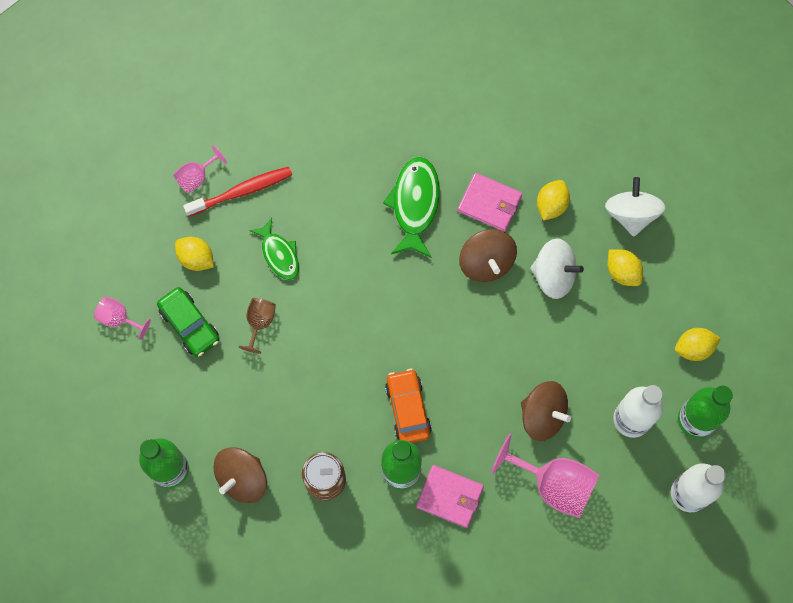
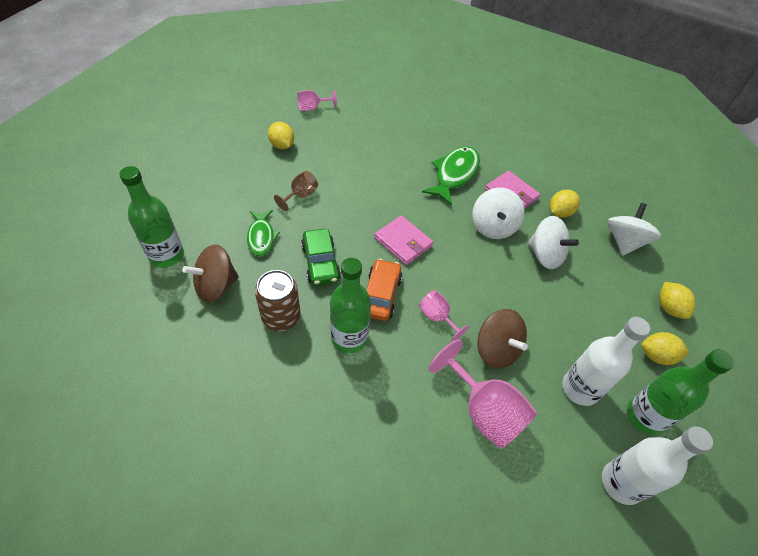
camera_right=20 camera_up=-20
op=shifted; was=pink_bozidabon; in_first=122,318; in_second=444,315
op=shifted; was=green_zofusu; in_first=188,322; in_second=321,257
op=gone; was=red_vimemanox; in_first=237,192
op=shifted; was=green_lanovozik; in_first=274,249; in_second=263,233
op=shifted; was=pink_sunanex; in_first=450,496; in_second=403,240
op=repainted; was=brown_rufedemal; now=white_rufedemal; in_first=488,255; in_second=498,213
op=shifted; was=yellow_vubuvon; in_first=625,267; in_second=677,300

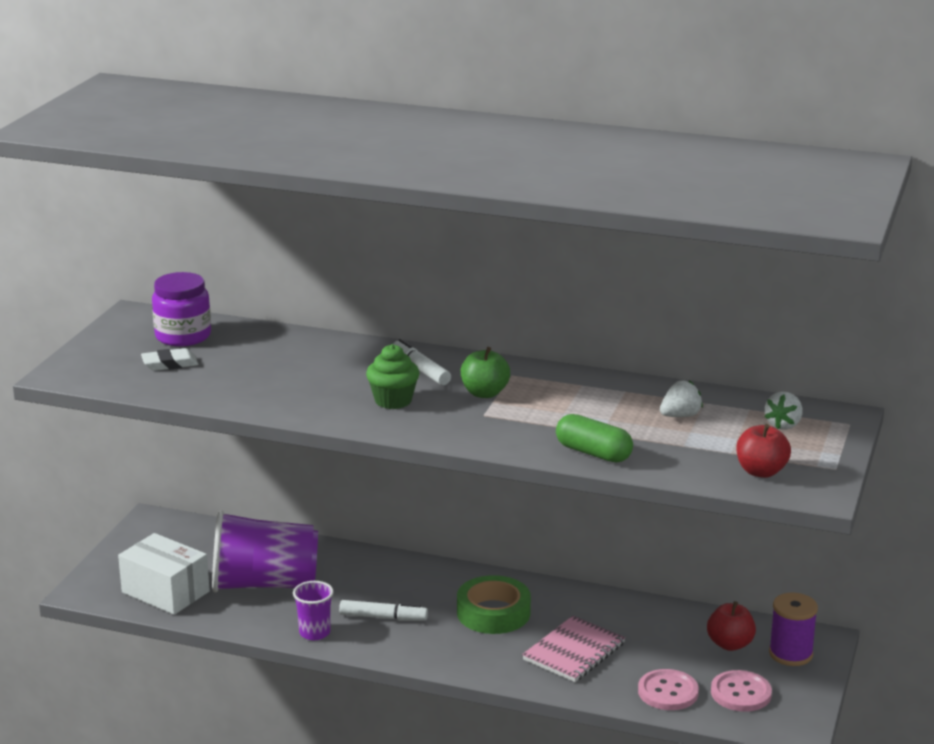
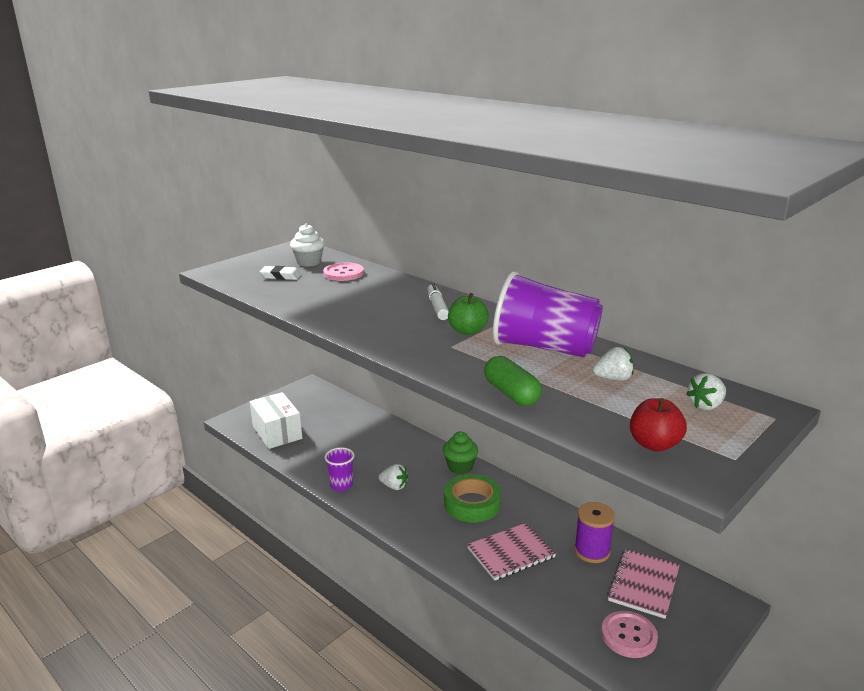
camera_right=25 camera_up=0
op=swapped; was=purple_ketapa; now=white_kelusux; in_first=181,309; in_second=307,245
op=shifted; was=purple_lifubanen; in_first=265,551; in_second=548,314
op=swapped; was=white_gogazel; now=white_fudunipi; in_first=383,610; in_second=393,477
op=shifted; was=green_kelusux; in_first=392,376; in_second=460,453
op=shifted; was=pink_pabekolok; in_first=668,689; in_second=343,272
op=swapped; was=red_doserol; now=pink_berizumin; in_first=731,626; in_second=643,584
op=shifted; was=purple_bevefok; in_first=793,629; in_second=594,532

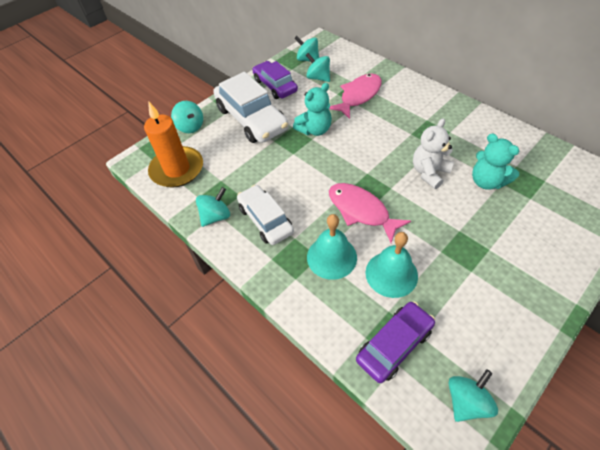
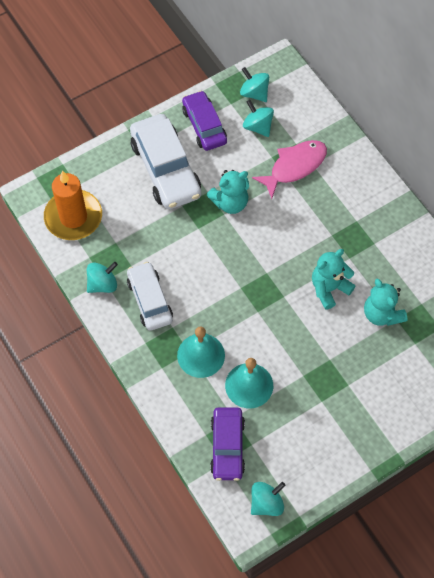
camera_right=10 camera_up=10
op=gone; was=turquoise_rufedemal; in_first=187,117
op=gone; was=pink_lanovozik; in_first=370,213
op=rotated; was=purple_zofusu; in_first=395,342; in_second=227,444; clockwise=120
op=repainted; was=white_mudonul; now=turquoise_mudonul; in_first=433,153; in_second=333,279

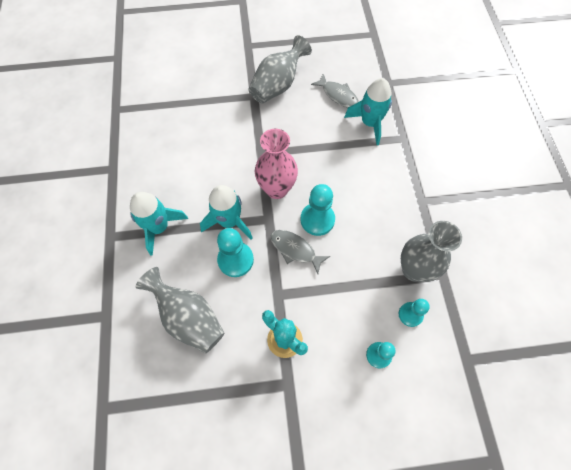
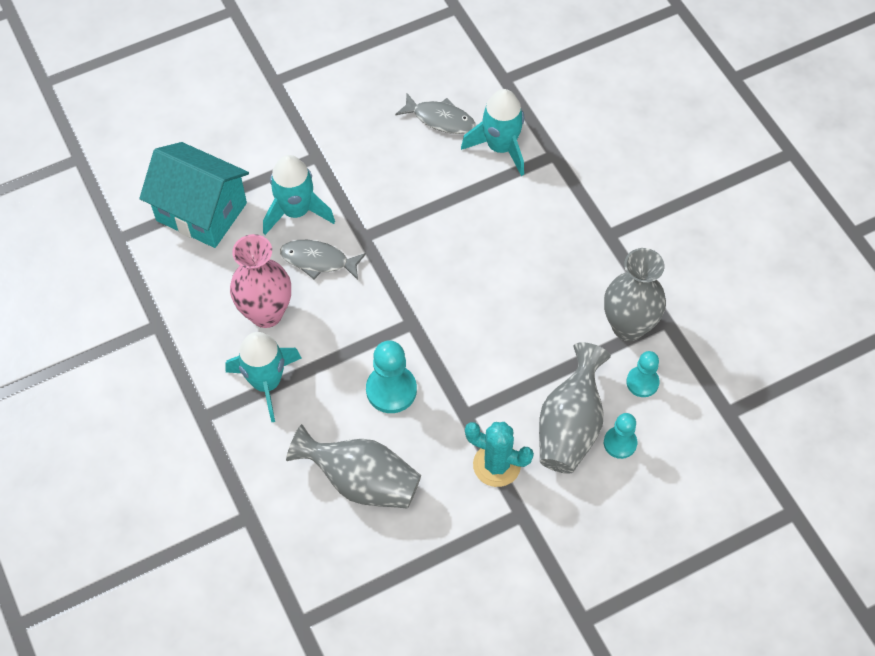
camera_right=-20 camera_up=-5
op=shifted; was=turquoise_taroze; in_first=226,212; in_second=299,195
op=shifted; was=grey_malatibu; in_first=280,69; in_second=575,408
op=shifted; was=pink_malatibu; in_first=276,164; in_second=260,281
op=shifted; was=grey_lanovozik; in_first=300,252; in_second=323,260
op=gone; was=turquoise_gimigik; in_first=318,210
op=new; now=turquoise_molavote; in_second=194,195

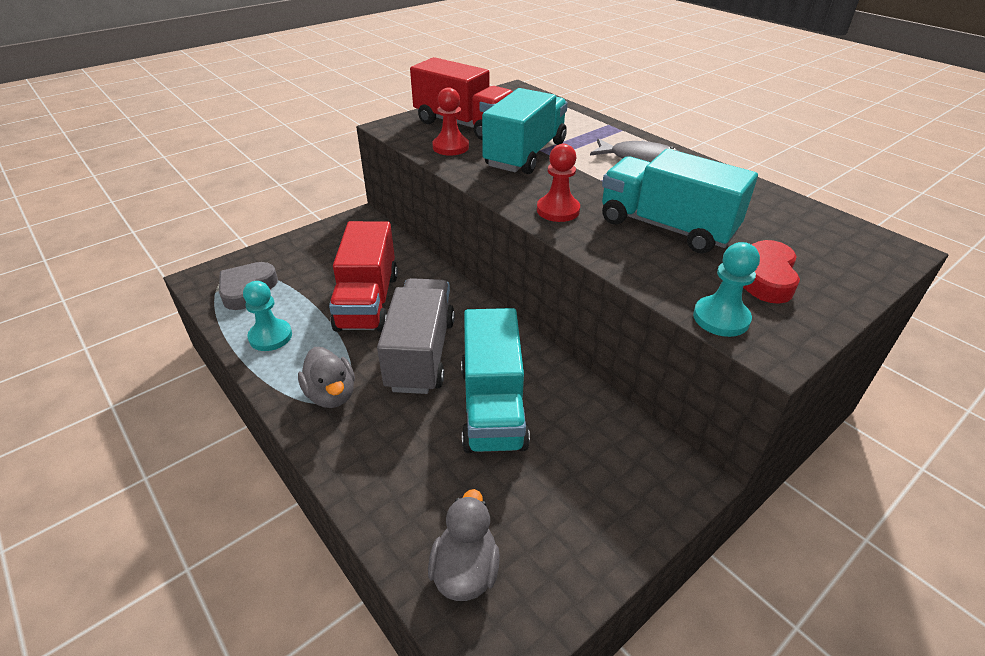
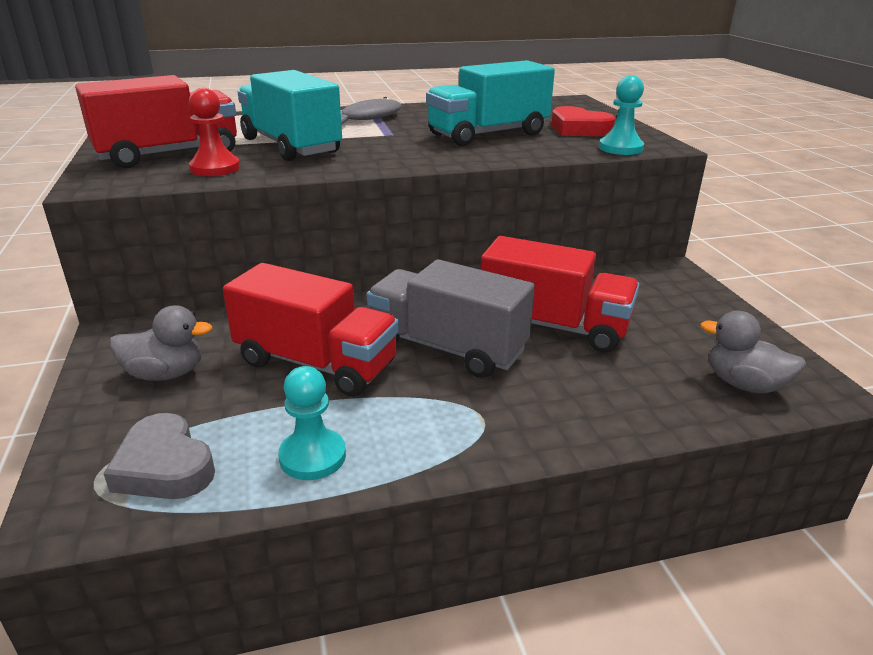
camera_right=-65 camera_up=-10
op=shifted; was=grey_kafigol; in_first=326,377; in_second=161,343
op=repainted; was=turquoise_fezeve; now=red_fezeve; in_first=495,380; in_second=559,294
op=gone; was=red_gimigik; in_first=558,183

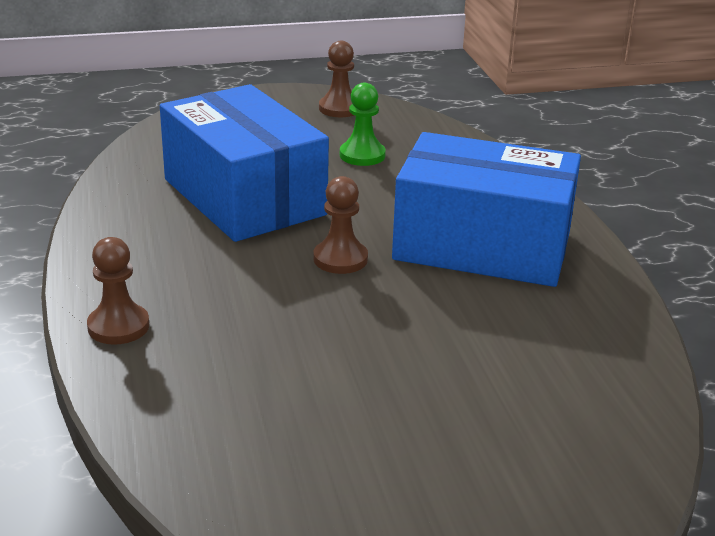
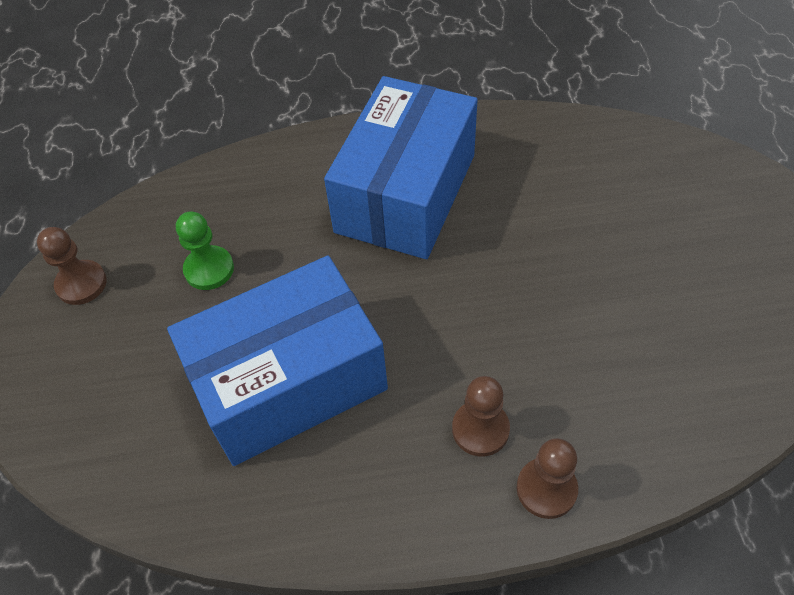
camera_right=-80 camera_up=25
op=shifted; was=brown_gimigik; in_first=340,225; in_second=481,416

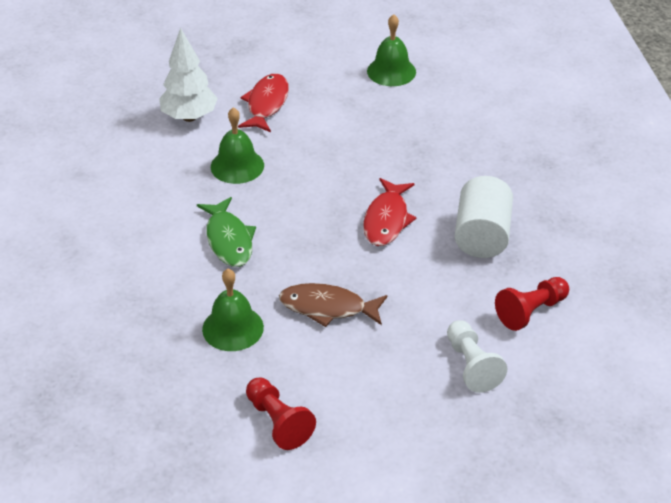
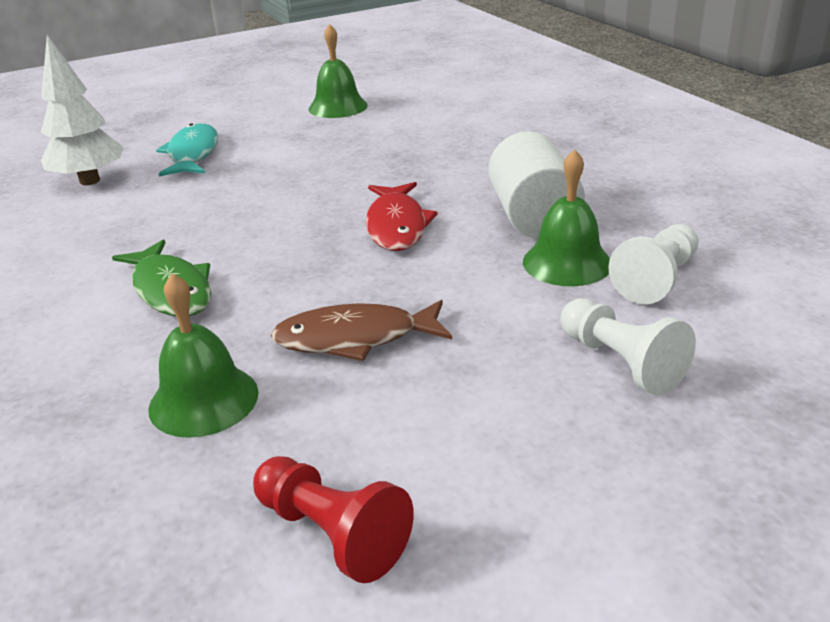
camera_right=-15 camera_up=-10
op=shifted; was=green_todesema; in_first=237,145; in_second=566,217
op=repainted; was=red_lanovozik; now=turquoise_lanovozik; in_first=263,102; in_second=187,150
op=repainted; was=red_gimigik; now=white_gimigik; in_first=532,304; in_second=653,264

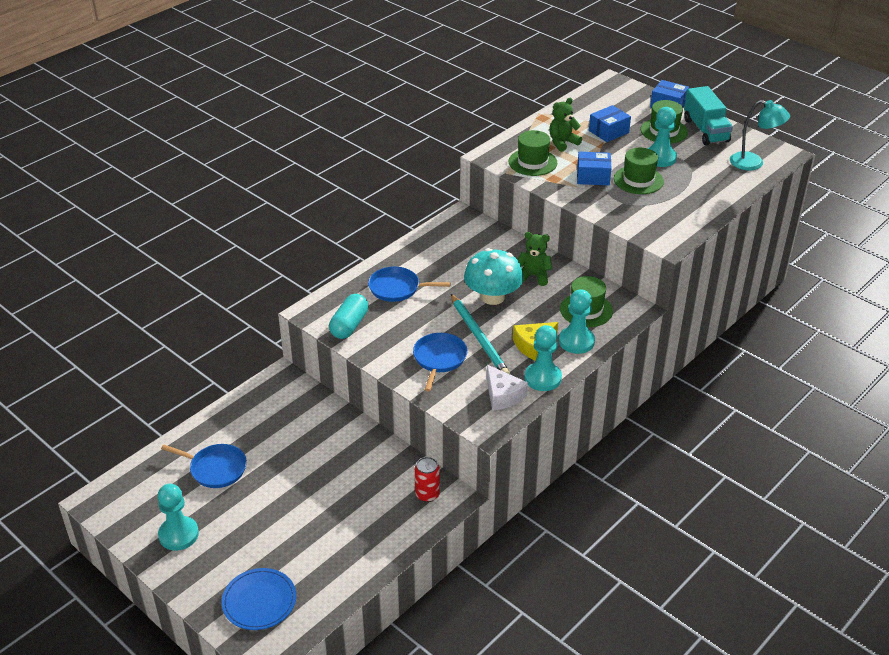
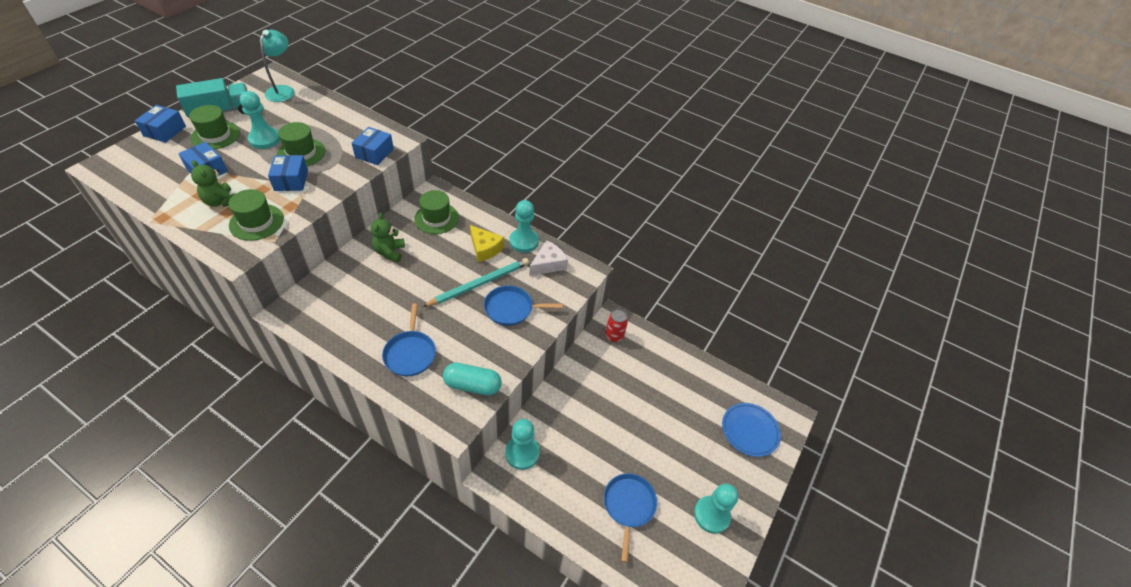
camera_right=-105 camera_up=10
op=gone; was=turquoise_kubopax; in_first=494,276
op=shifted; was=turquoise_gimigik; in_first=577,321; in_second=522,444
op=new; now=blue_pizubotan; in_second=373,146

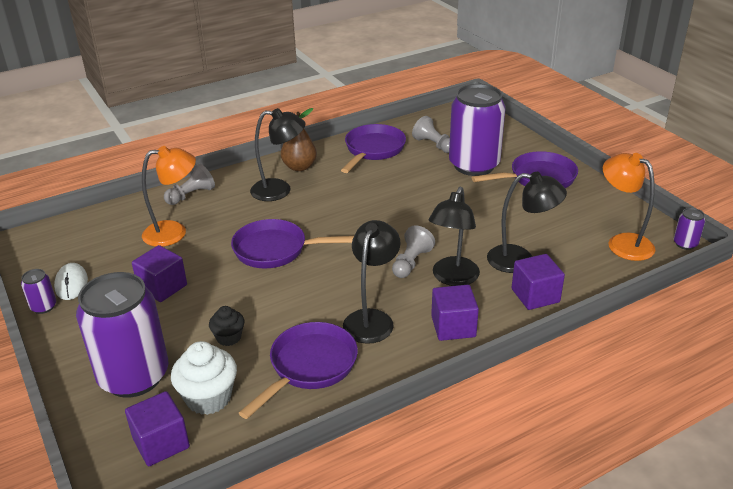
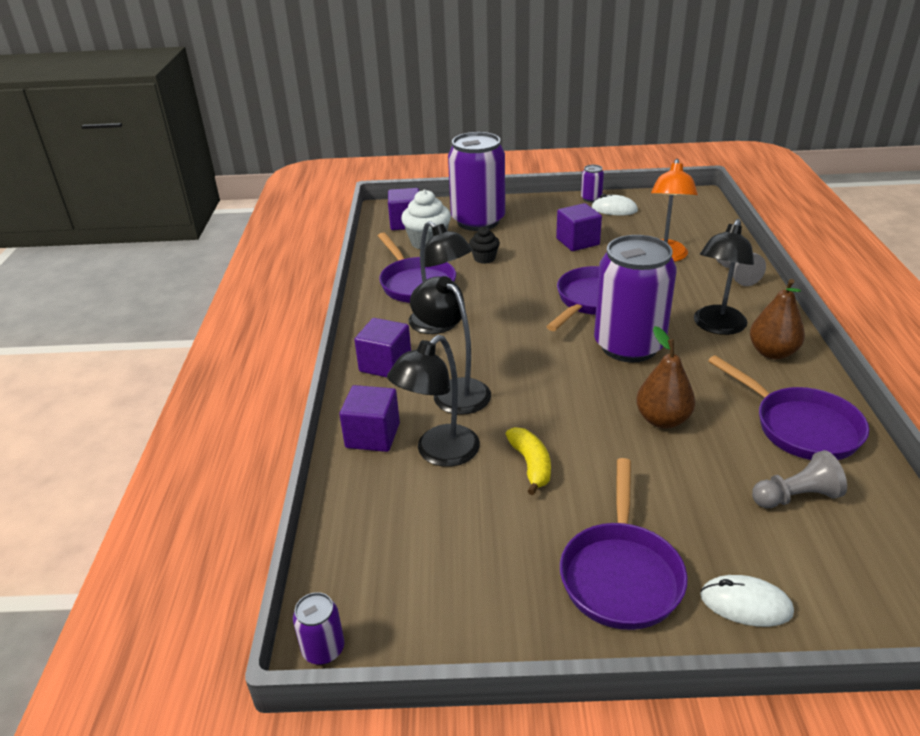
camera_right=120 camera_up=0
op=gone; was=grey_gimigik; in_first=413,251
op=shifted; was=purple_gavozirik; in_first=477,130; in_second=635,299
op=gone; was=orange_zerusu; in_first=629,207
op=new; now=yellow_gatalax; in_second=528,461
op=new; now=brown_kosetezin; in_second=665,377
op=new; now=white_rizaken; in_second=747,601

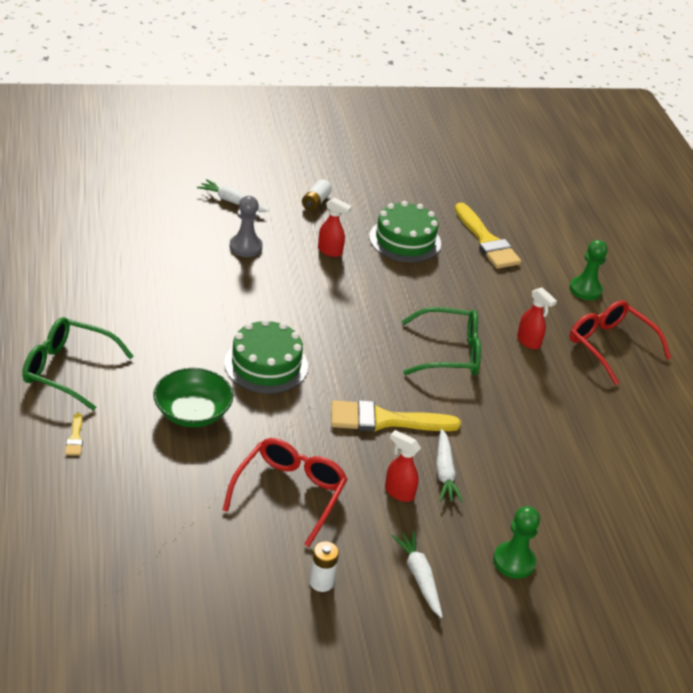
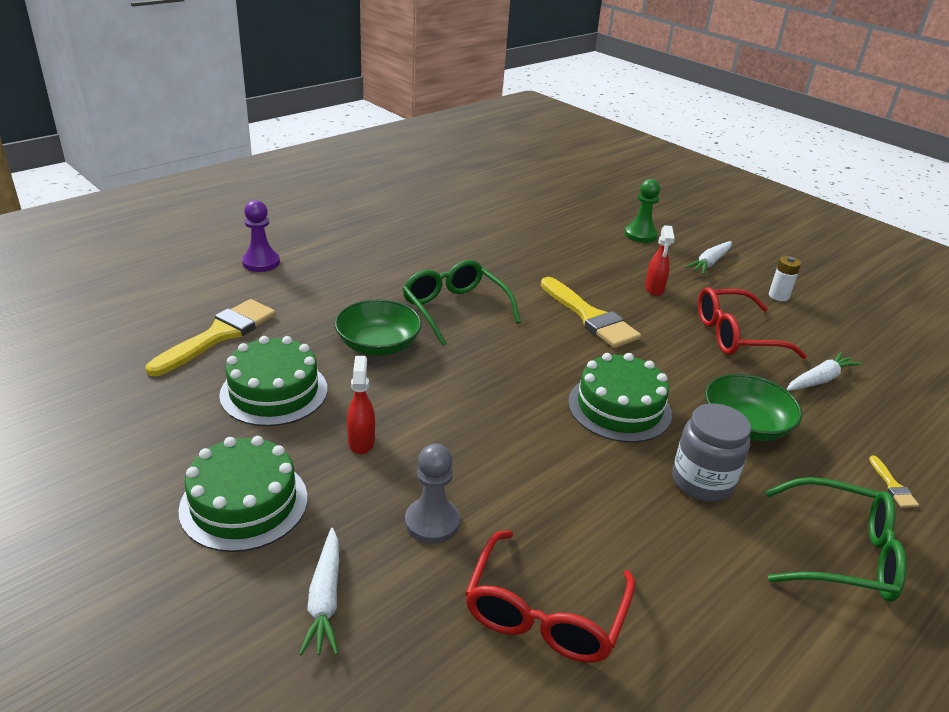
camera_right=-120 camera_up=-5
op=rotated; was=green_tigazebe; in_first=78,364; in_second=836,539; clockwise=-60
op=rotated; was=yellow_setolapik; in_first=74,434; in_second=894,482; clockwise=120
op=swapped; was=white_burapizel; now=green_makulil; in_first=317,195; in_second=243,494
op=shifted; was=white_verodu; in_first=449,465; in_second=824,371
op=gone; was=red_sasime; in_first=537,318
op=repainted; was=green_gimigik; now=purple_gimigik; in_first=589,270; in_second=261,236
op=shifted; was=red_tigazebe; in_first=620,342; in_second=550,596
op=new; now=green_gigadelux; in_second=378,327
op=new; now=grey_ketapa; in_second=711,452

